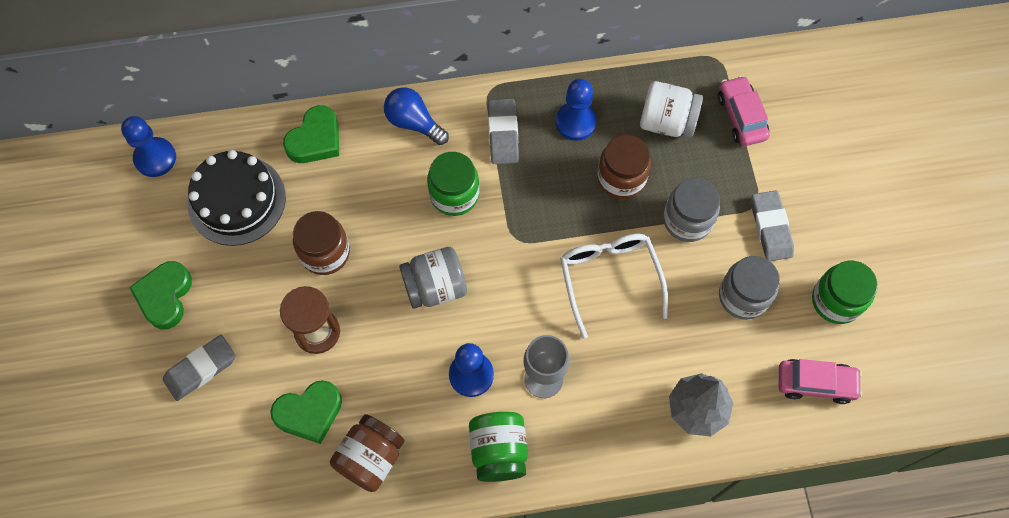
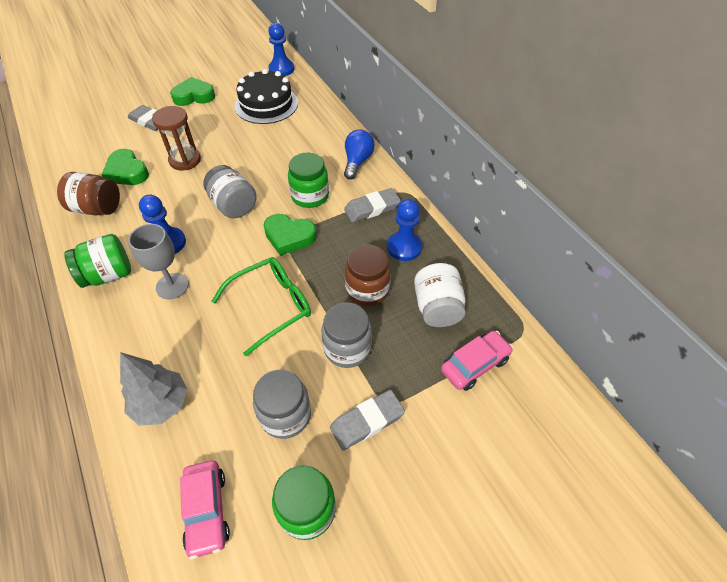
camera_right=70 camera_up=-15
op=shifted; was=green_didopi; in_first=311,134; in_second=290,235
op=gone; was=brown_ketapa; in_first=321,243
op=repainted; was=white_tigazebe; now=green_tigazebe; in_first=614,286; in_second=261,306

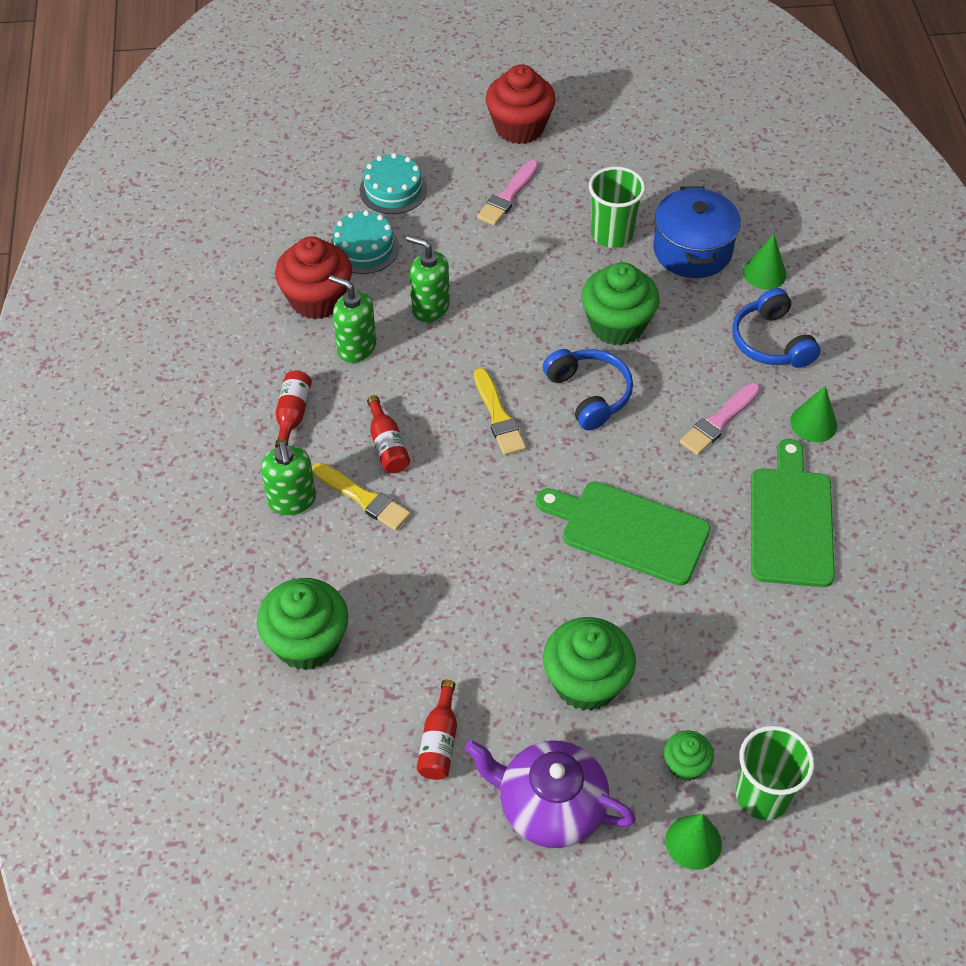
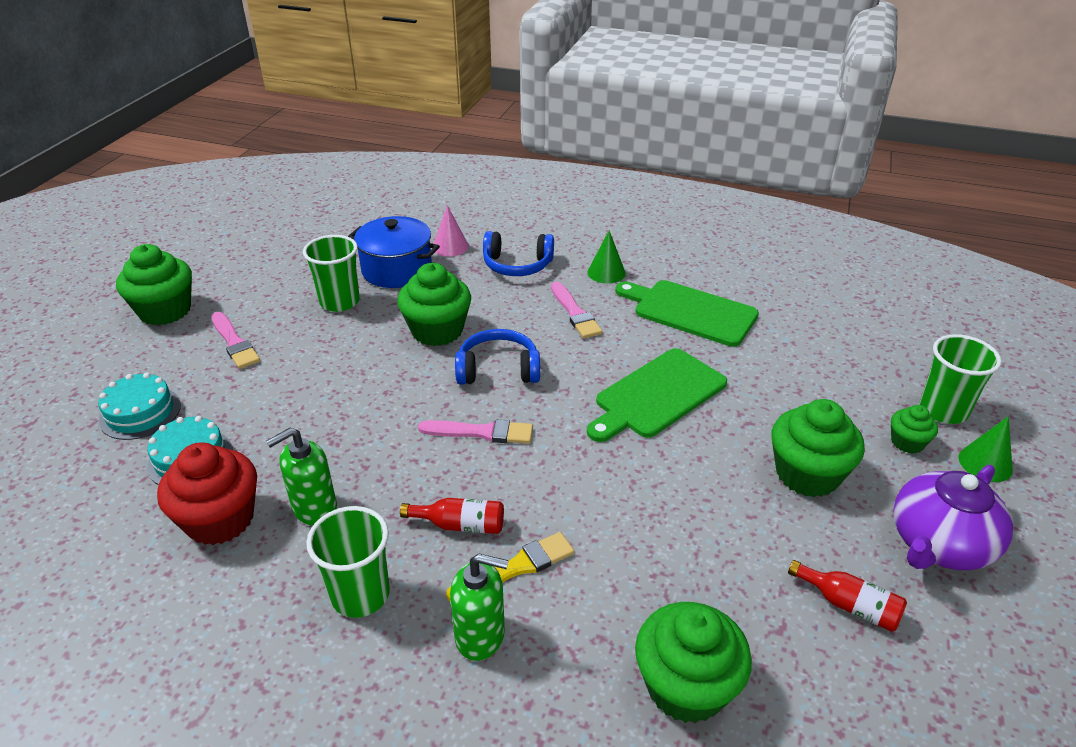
camera_right=-65 camera_up=-15
op=swapped; was=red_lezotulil; now=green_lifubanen; in_first=293,409; in_second=348,562
op=gone; was=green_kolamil; in_first=427,278
op=repainted; was=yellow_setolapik; now=pink_setolapik; in_first=500,411; in_second=475,432
op=repainted; was=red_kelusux; now=green_kelusux; in_first=521,104; in_second=154,284
op=repainted; was=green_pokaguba; now=pink_pokaguba; in_first=765,262; in_second=451,231

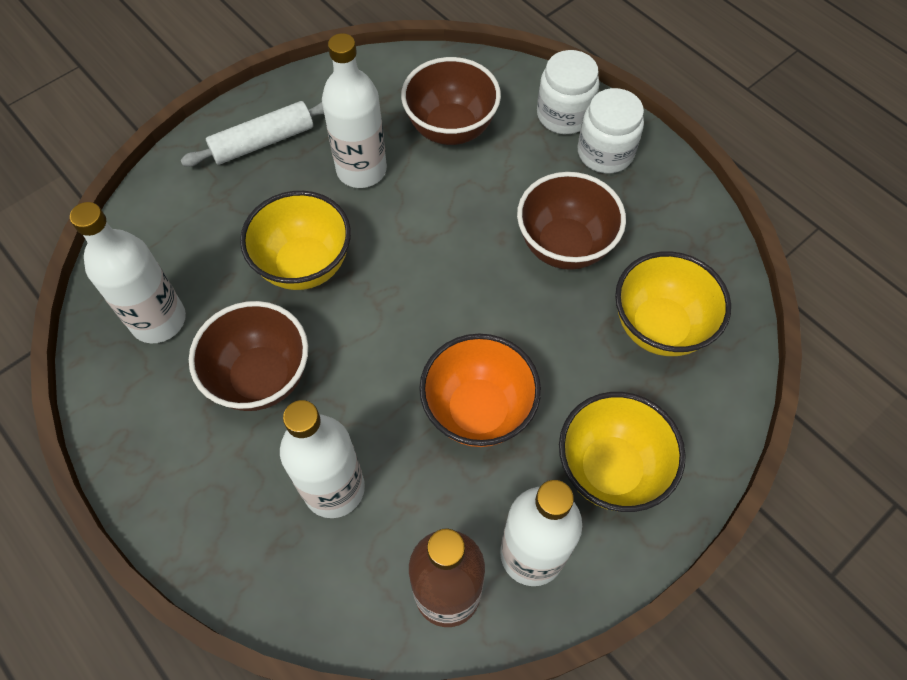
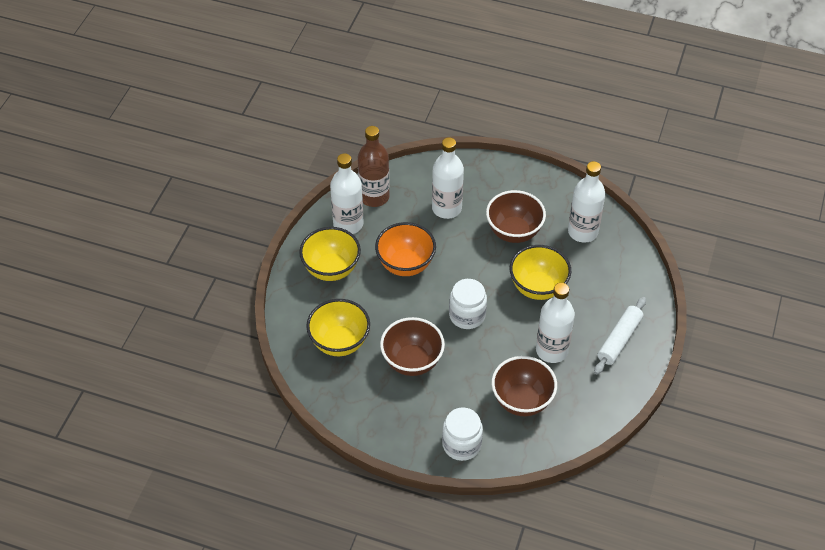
camera_right=150 camera_up=-10
op=shifted; was=white_ketapa; in_first=611,131; in_second=468,304

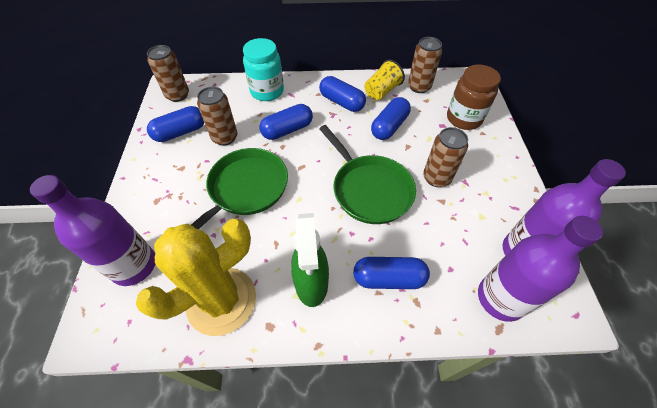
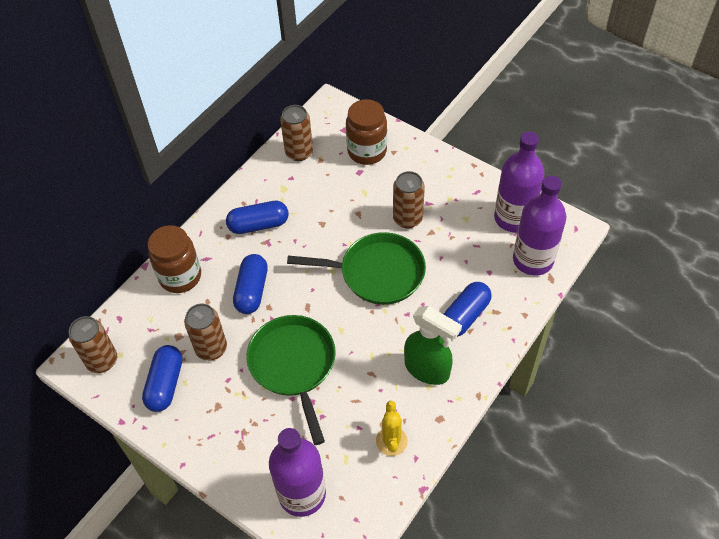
camera_right=-50 camera_up=0
op=scaled; was=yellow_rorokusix; in_first=196,277; in_second=392,428; ratio=0.47
op=repainted; was=turquoise_ketapa; now=brown_ketapa; in_first=263,69; in_second=174,259
op=gone; was=yellow_lifubanen; in_first=385,79
op=gone; was=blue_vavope; in_first=391,118

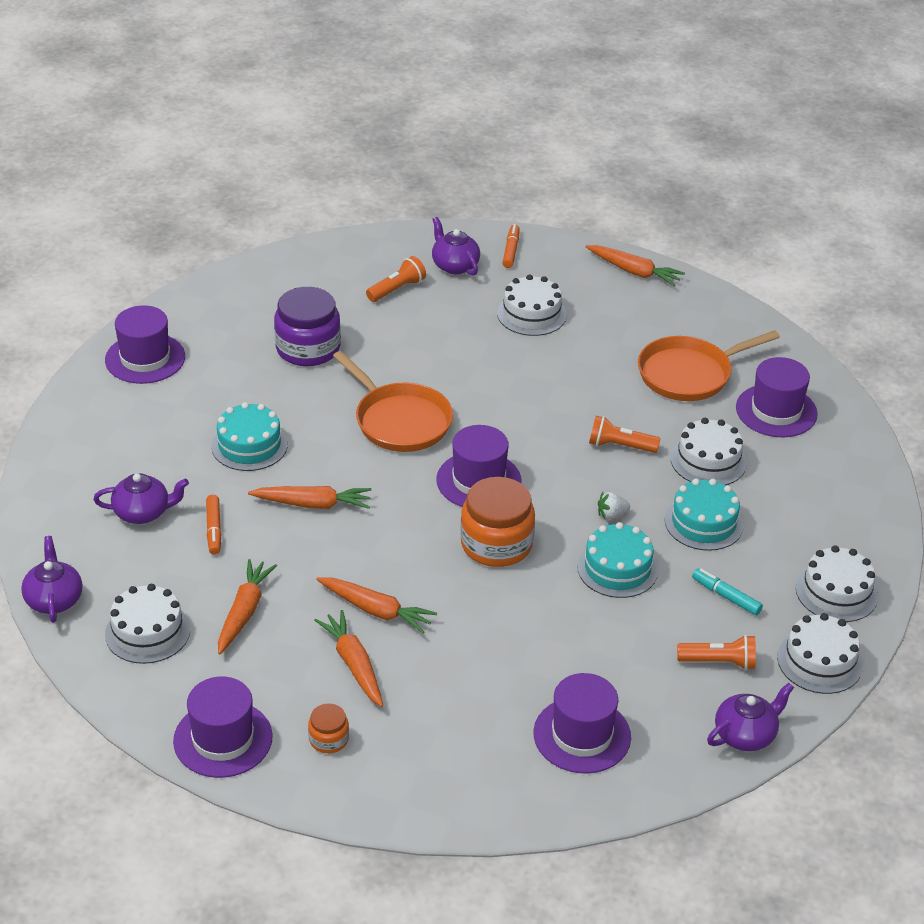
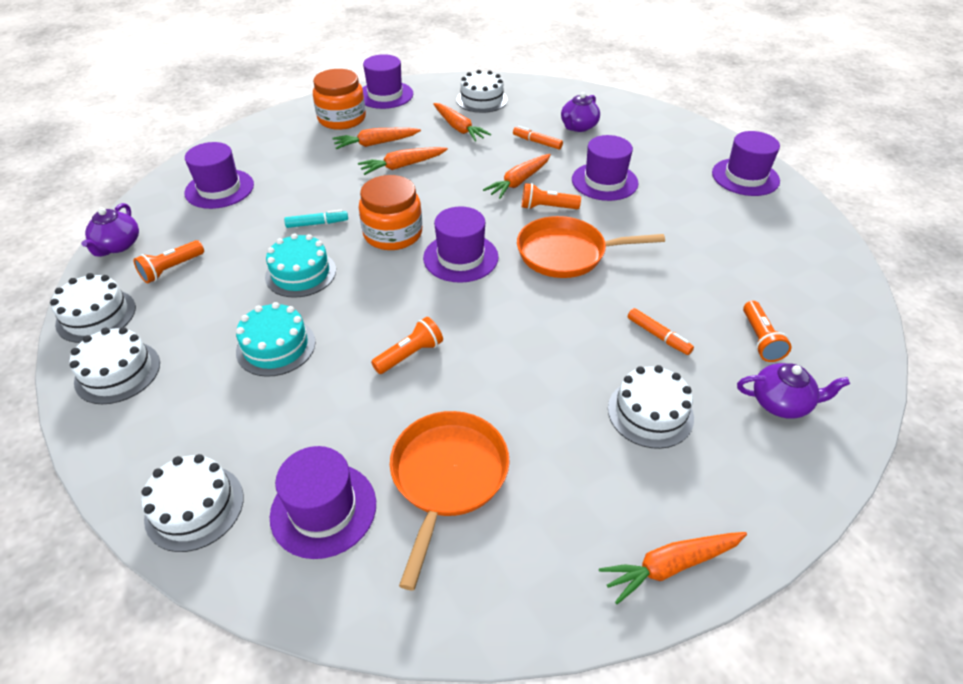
camera_right=130 camera_up=5
op=gone; was=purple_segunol; in_first=51,579
op=swapped; was=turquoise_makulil; now=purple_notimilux; in_first=249,436; in_second=605,168
op=gone; was=purple_ketapa; in_first=307,326
op=scaled; was=orange_ketapa; in_first=328,728; in_second=339,99; ratio=2.02
op=rotated; was=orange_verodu; in_first=348,658; in_second=377,138; clockwise=150
op=shifted; was=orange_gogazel; in_first=511,246; in_second=661,331
op=gone; was=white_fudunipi; in_first=614,505
op=shifted; was=white_makulil; in_first=709,451; in_second=192,503
op=shifted; was=turquoise_gogazel; in_first=727,591; in_second=316,219
op=new; now=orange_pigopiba; in_second=551,196

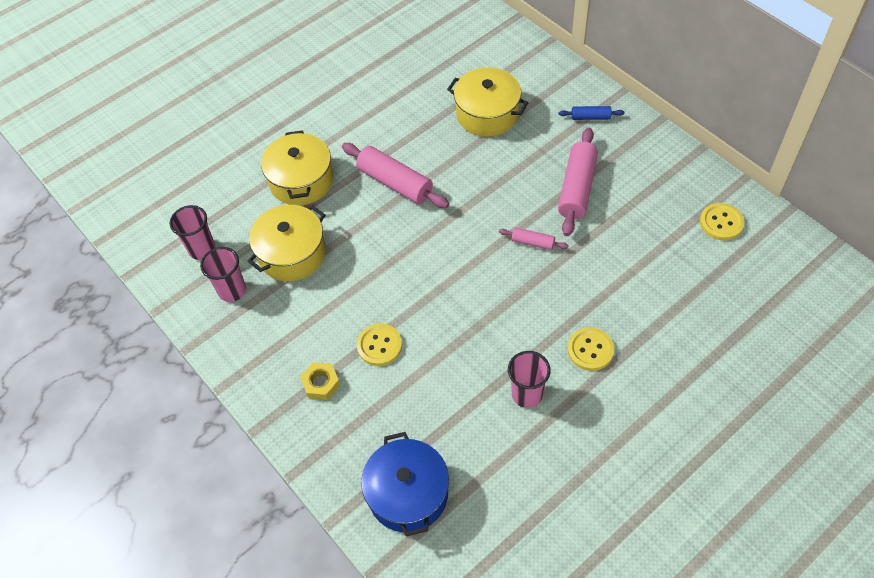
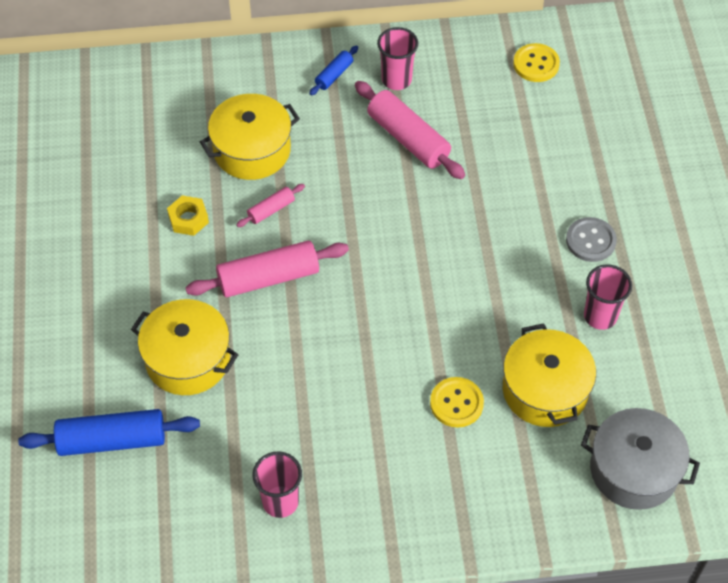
camera_right=-60 camera_up=0
op=shifted; was=pink_lifubanen; in_first=192,232; in_second=397,58
op=shifted; was=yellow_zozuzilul; in_first=286,243; in_second=549,375
op=shifted; was=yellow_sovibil; in_first=320,381; in_second=188,216
op=repainted; was=blue_zozuzilul; now=grey_zozuzilul; in_first=405,484; in_second=640,459
op=shifted; was=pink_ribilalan; in_first=533,238; in_second=270,205
op=repainted; was=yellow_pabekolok; now=grey_pabekolok; in_first=590,349; in_second=591,239
op=new; now=blue_ribilalan; in_second=109,432

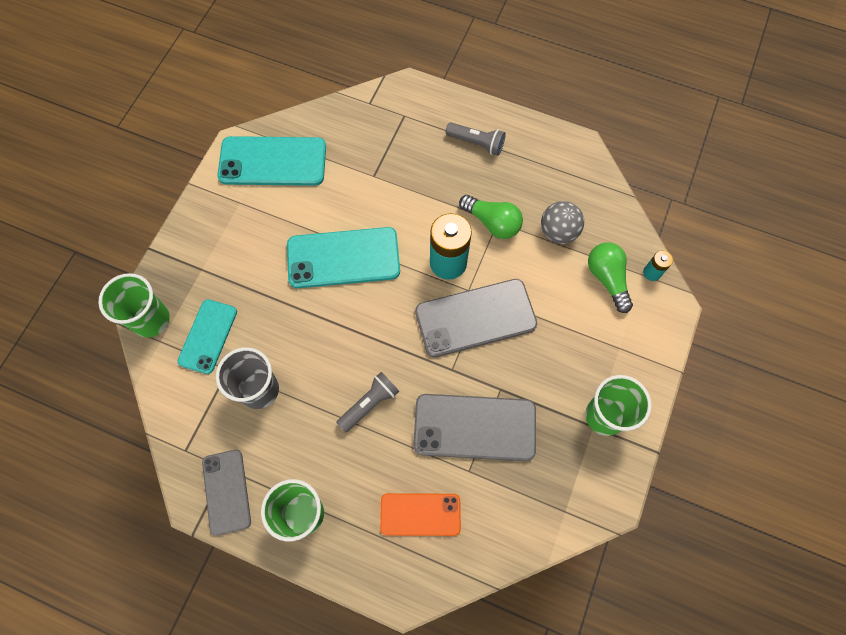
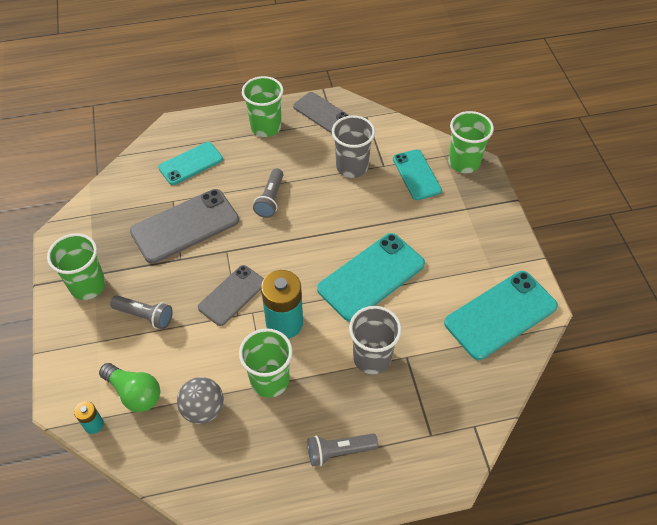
camera_right=145 camera_up=-15
op=repainted; was=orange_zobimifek; now=turquoise_zobimifek; in_first=420,514; in_second=190,163
op=scaled; was=grey_zobimifek; in_first=476,318; in_second=231,295; ratio=0.63
op=swapped; was=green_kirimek; now=green_lifubanen; in_first=491,217; in_second=266,363
op=new; now=grey_pigopiba; in_second=141,312
op=new; now=grey_lifubanen; in_second=375,340

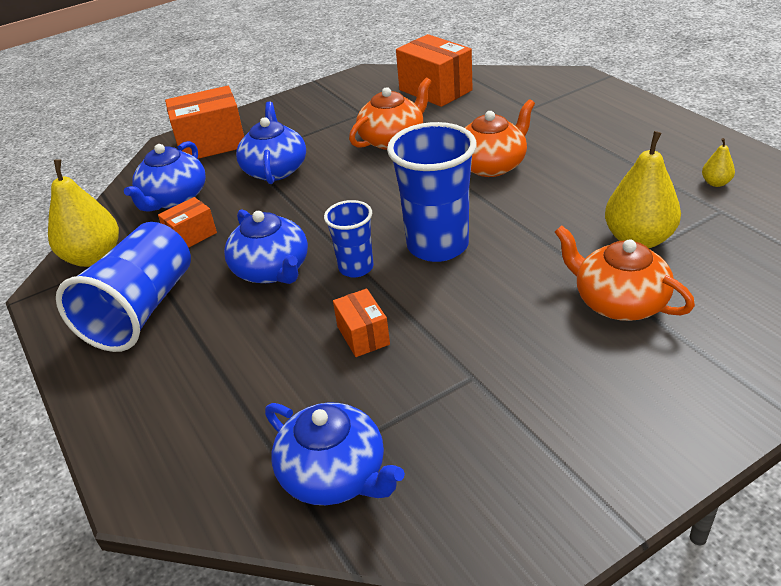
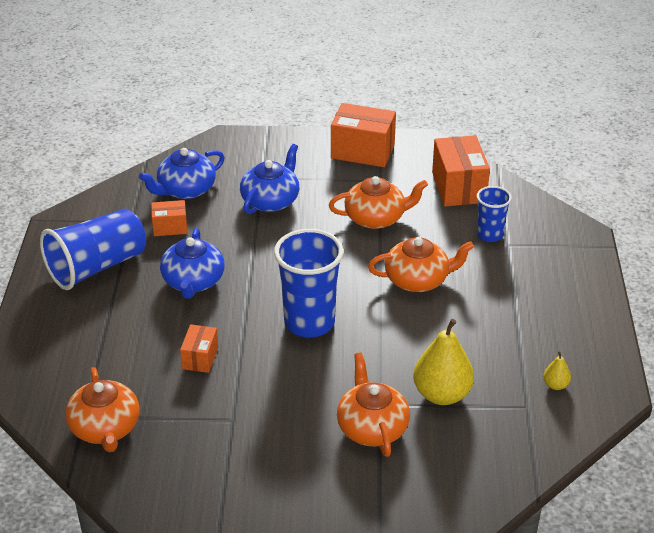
camera_right=30 camera_up=0
op=gone; was=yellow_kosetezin; in_first=83,213
op=shifted; was=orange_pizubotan; in_first=204,122; in_second=363,135
op=repainted; was=blue_segunol; now=orange_segunol; in_first=335,453; in_second=103,409
op=shifted; was=blue_lifubanen; in_first=349,238; in_second=494,214

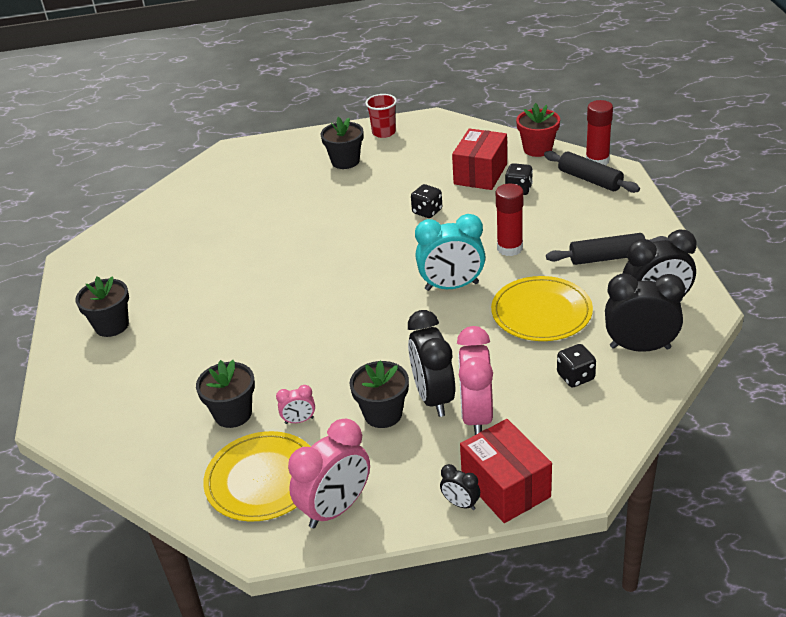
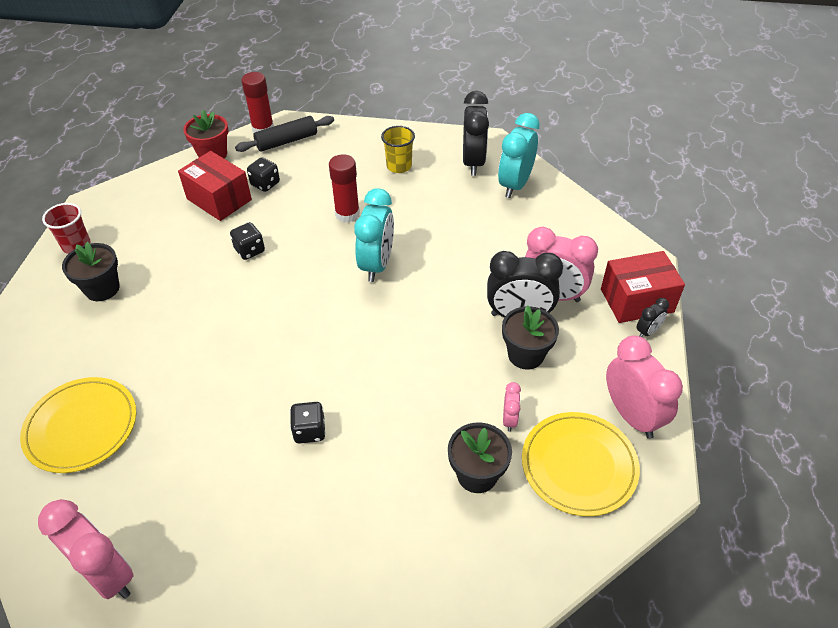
camera_right=-75 camera_up=10
op=gone; was=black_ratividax; in_first=102,306
op=shifted; was=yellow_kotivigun; in_first=542,308; in_second=78,425
op=swapped; was=black_ribilalan; now=yellow_lifubanen; in_first=608,249; in_second=398,149
op=shifted; was=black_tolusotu; in_first=576,365; in_second=308,423
op=repainted; was=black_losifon; now=turquoise_losifon; in_first=645,313; in_second=519,155
op=new; now=pink_losifon; in_second=86,549

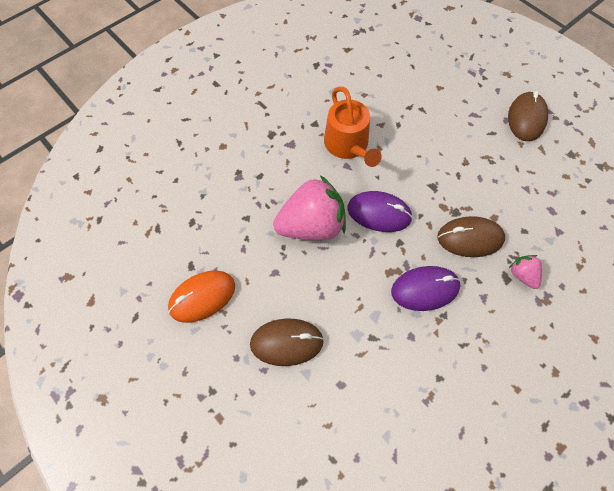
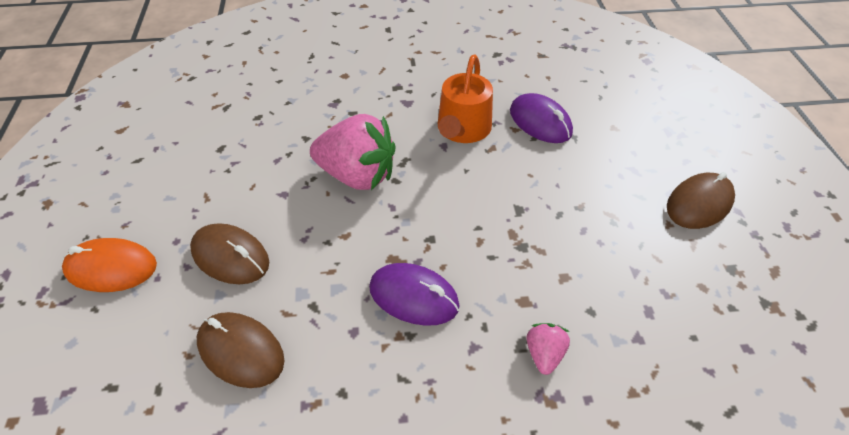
camera_right=35 camera_up=-15
op=shifted; was=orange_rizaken; in_first=201,296; in_second=109,265
op=shifted; was=purple_rizaken; in_first=380,211; in_second=541,118
op=shifted; was=brown_rizaken; in_first=471,236; in_second=240,350

